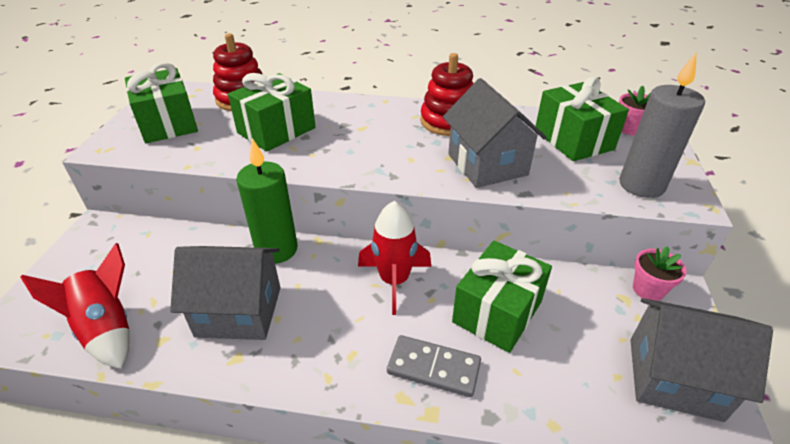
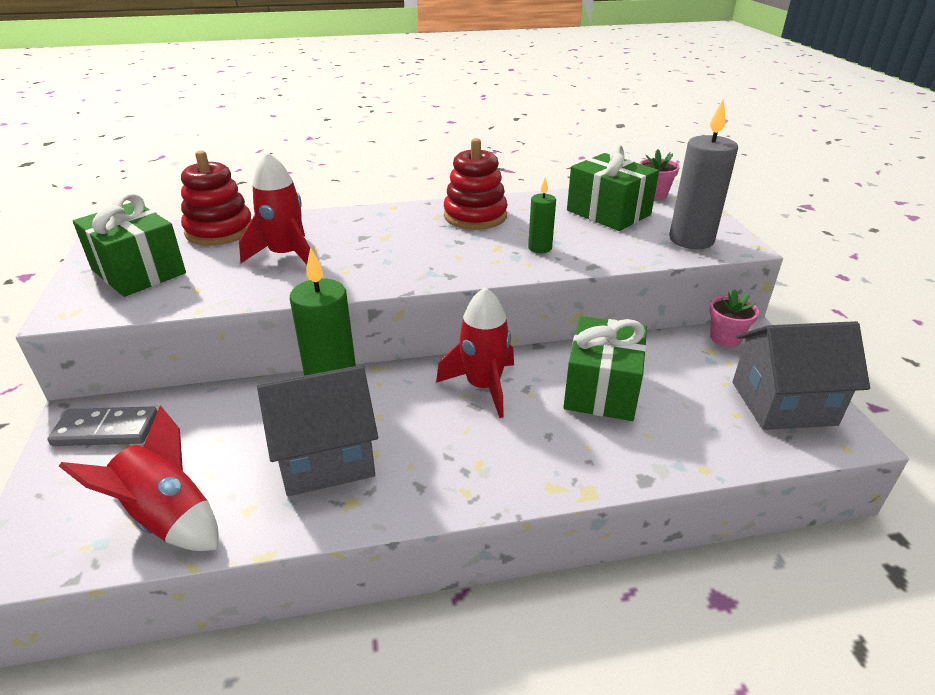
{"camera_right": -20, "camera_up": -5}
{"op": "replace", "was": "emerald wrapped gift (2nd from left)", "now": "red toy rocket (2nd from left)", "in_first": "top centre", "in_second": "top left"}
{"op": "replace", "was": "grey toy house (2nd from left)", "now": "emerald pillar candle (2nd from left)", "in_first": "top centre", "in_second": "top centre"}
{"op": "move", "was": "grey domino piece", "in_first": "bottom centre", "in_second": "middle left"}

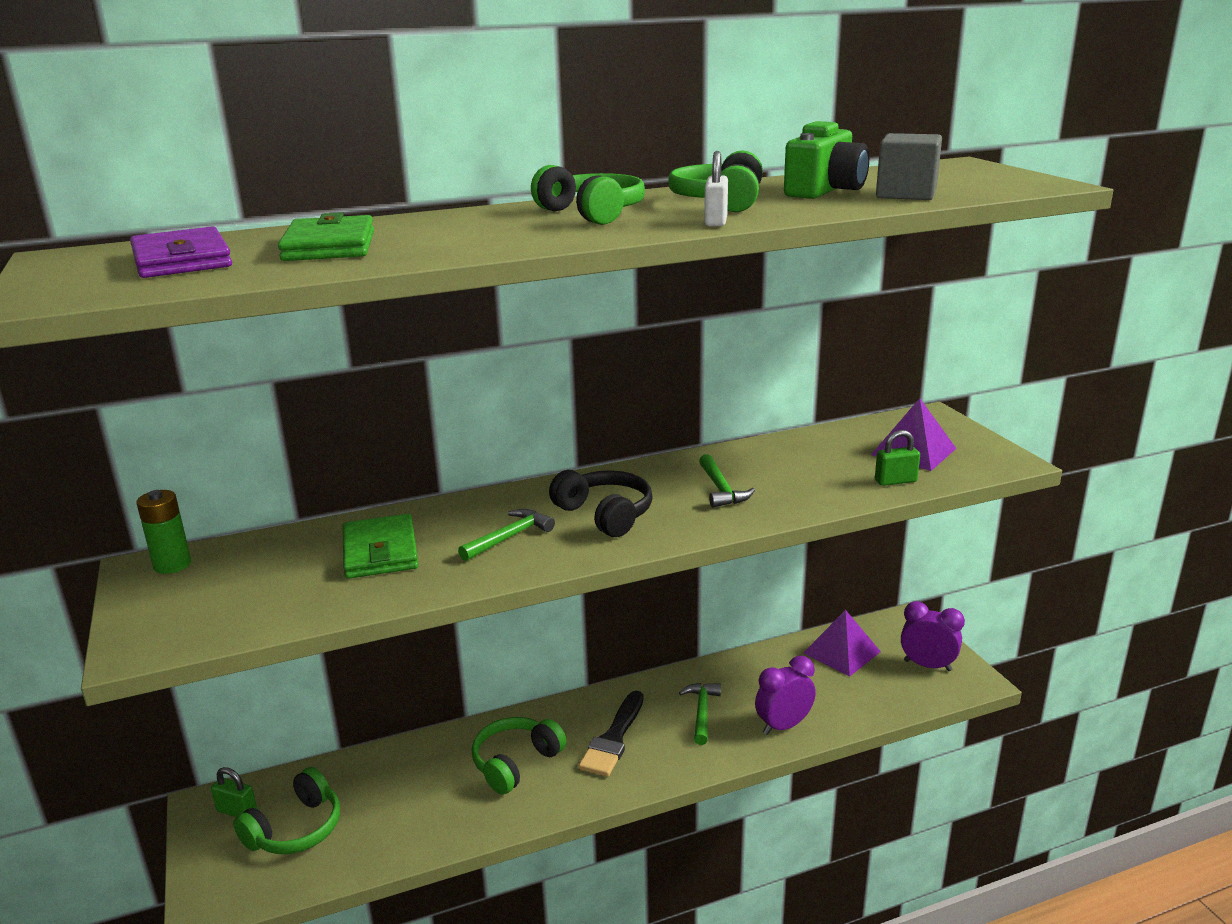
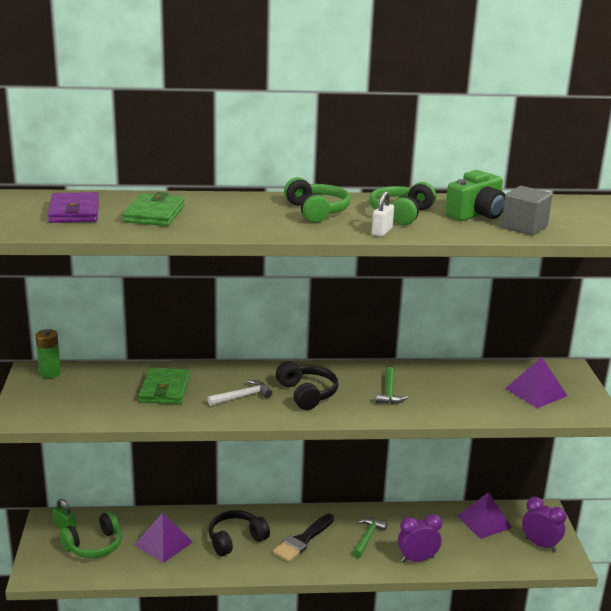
{"camera_right": 15, "camera_up": 0}
{"op": "delete", "was": "emerald lock (2nd from left)", "in_first": "middle right"}
{"op": "recolor", "was": "emerald carpenter's hammer (1st from left)", "now": "white carpenter's hammer", "in_first": "centre", "in_second": "centre"}
{"op": "recolor", "was": "emerald headphones (2nd from left)", "now": "jet-black headphones (1st from left)", "in_first": "bottom centre", "in_second": "bottom centre"}
{"op": "insert", "now": "royal purple pyramid shape (1st from left)", "in_second": "bottom left"}

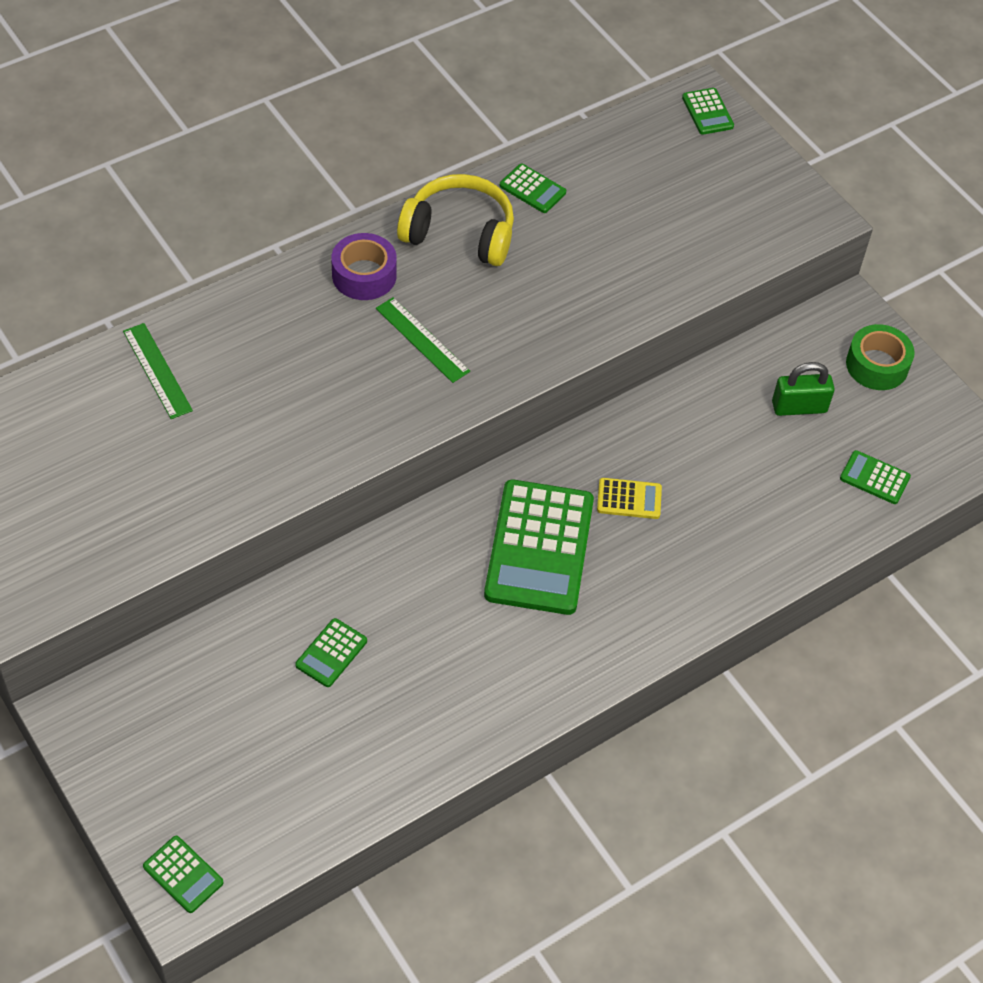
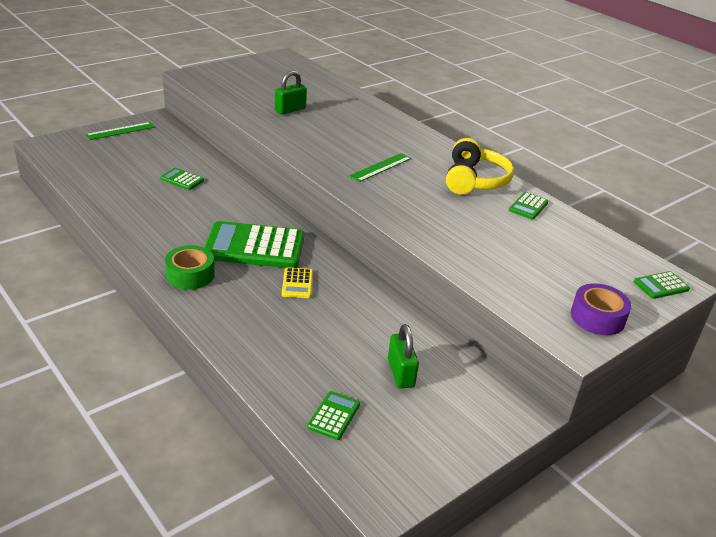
{"camera_right": 85, "camera_up": -20}
{"op": "move", "was": "royal purple tape", "in_first": "top centre", "in_second": "middle right"}
{"op": "move", "was": "emerald straightedge (1st from left)", "in_first": "middle left", "in_second": "top left"}
{"op": "move", "was": "emerald tape", "in_first": "middle right", "in_second": "middle left"}
{"op": "delete", "was": "emerald adding machine (1st from left)", "in_first": "bottom left"}
{"op": "insert", "now": "emerald lock (1st from left)", "in_second": "top centre"}

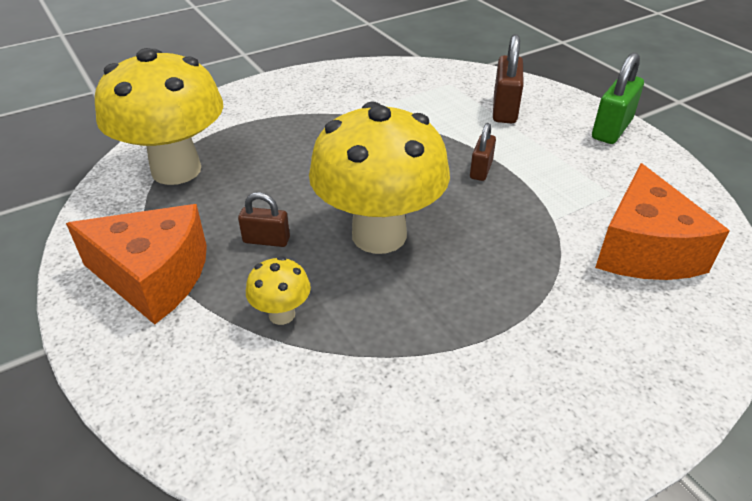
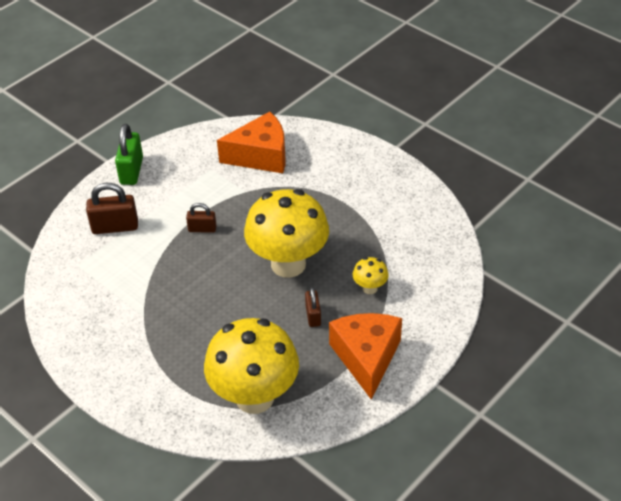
{"camera_right": -105, "camera_up": 5}
{"op": "rotate", "was": "emerald lock", "in_first": "top right", "in_second": "top left", "clockwise": 75}

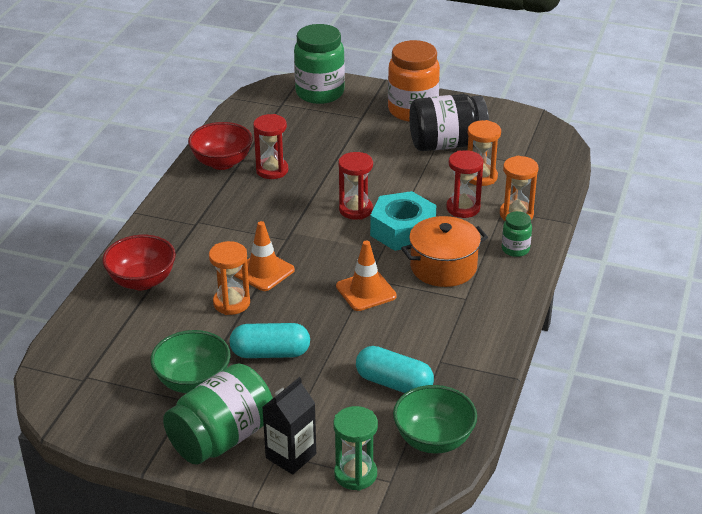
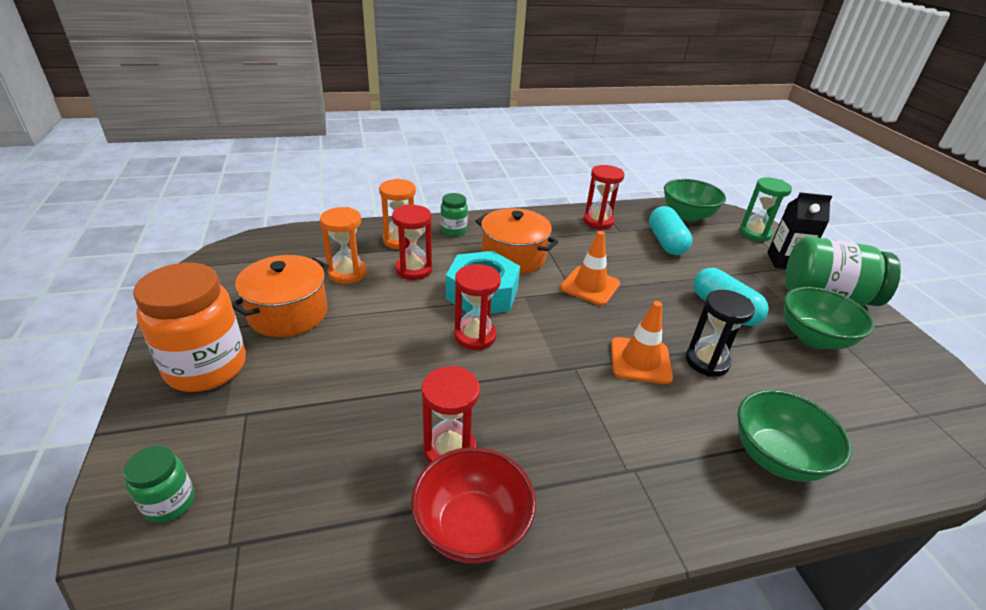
{"camera_right": -125, "camera_up": 0}
{"op": "resize", "was": "emerald jar (2nd from left in the first image)", "in_first": "top centre", "in_second": "bottom left", "ratio": 0.49}
{"op": "replace", "was": "jet-black jar", "now": "orange-coloured pot (1st from left)", "in_first": "top centre", "in_second": "middle left"}
{"op": "recolor", "was": "red deep dish (1st from left)", "now": "emerald deep dish (2nd from left)", "in_first": "middle left", "in_second": "bottom right"}
{"op": "recolor", "was": "orange-coloured sandglass (1st from left)", "now": "jet-black sandglass", "in_first": "middle left", "in_second": "middle right"}
{"op": "insert", "now": "red sandglass (4th from left)", "in_second": "top centre"}

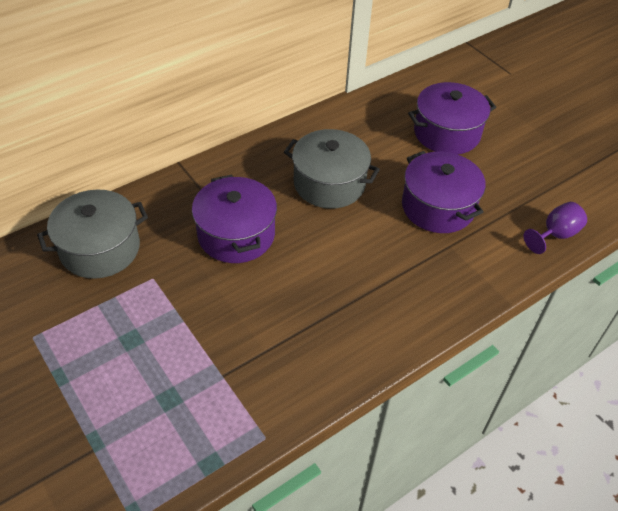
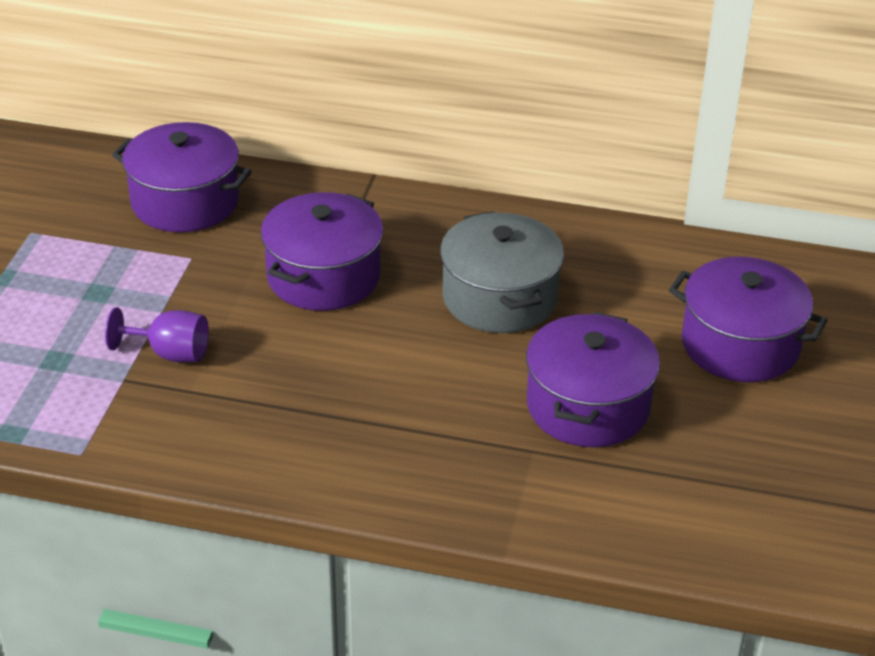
{"camera_right": 50, "camera_up": -10}
{"op": "recolor", "was": "grey pot (1st from left)", "now": "royal purple pot (1st from left)", "in_first": "middle left", "in_second": "top left"}
{"op": "move", "was": "royal purple goblet", "in_first": "middle right", "in_second": "middle left"}

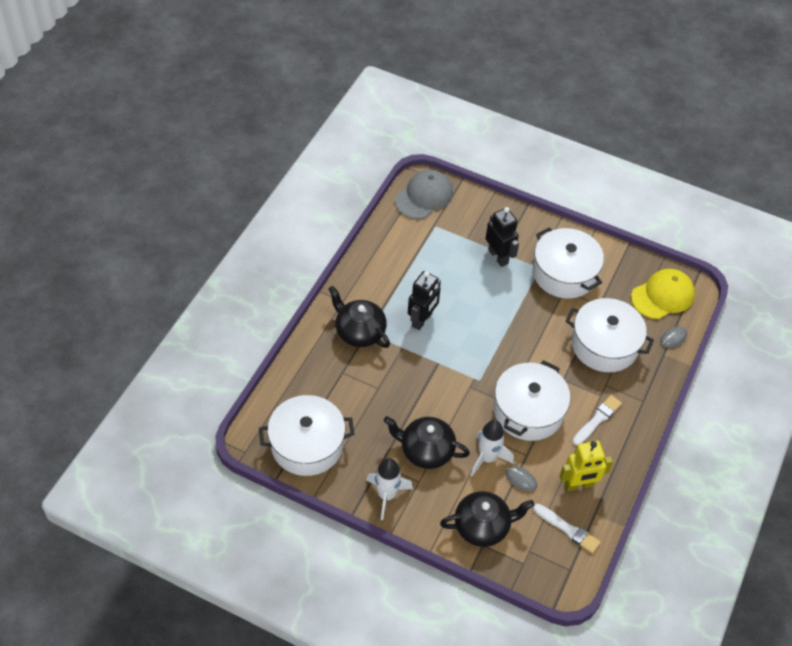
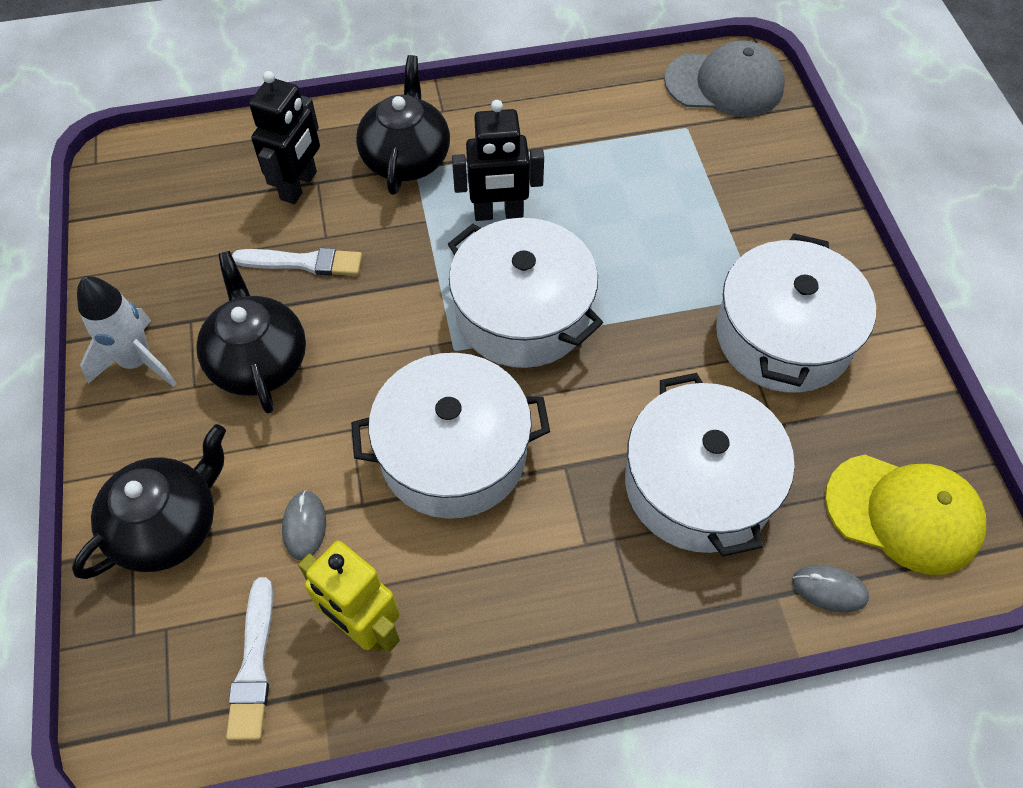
{"camera_right": 55, "camera_up": 5}
{"op": "move", "was": "jet-black toy robot (2nd from left in the first image)", "now": "jet-black toy robot (1st from left)", "in_first": "centre", "in_second": "top left"}
{"op": "move", "was": "white pot (1st from left in the first image)", "now": "white pot (2nd from left)", "in_first": "bottom centre", "in_second": "centre"}
{"op": "move", "was": "white brush (2nd from left)", "in_first": "middle right", "in_second": "top left"}
{"op": "delete", "was": "white toy rocket (2nd from left)", "in_first": "bottom centre"}
{"op": "rotate", "was": "jet-black china teapot (3rd from left in the first image)", "in_first": "bottom centre", "in_second": "middle left", "clockwise": -90}

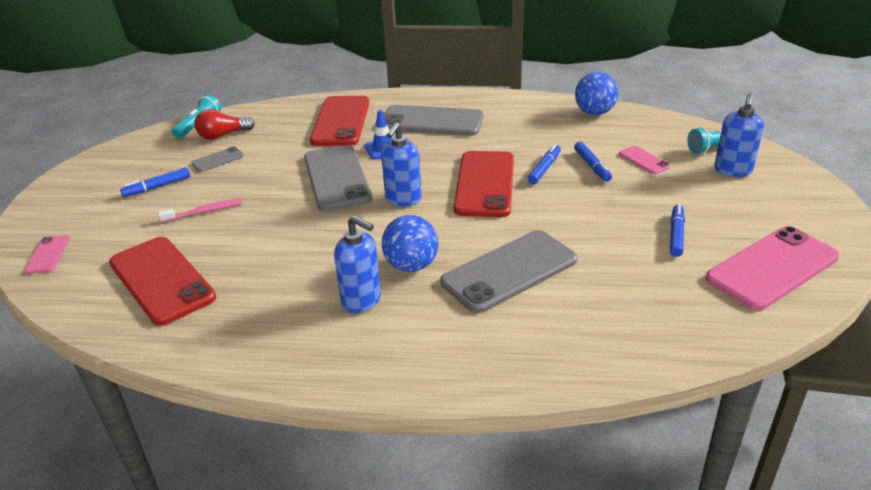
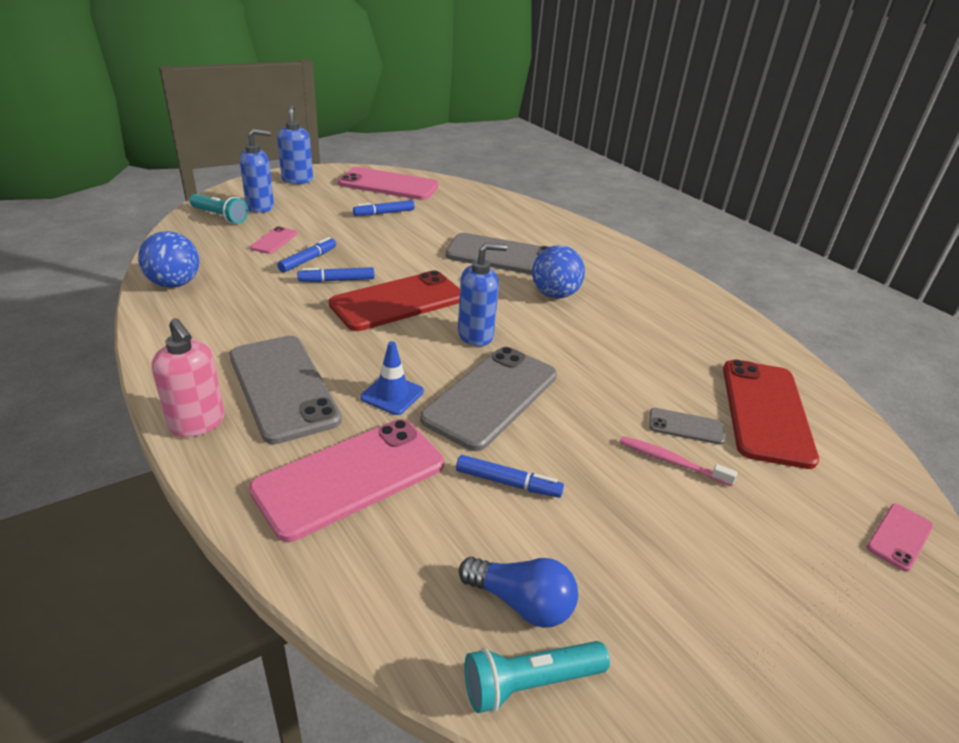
{"camera_right": -135, "camera_up": 0}
{"op": "recolor", "was": "red mobile phone (2nd from left)", "now": "rosy mobile phone (2nd from left)", "in_first": "top centre", "in_second": "centre"}
{"op": "recolor", "was": "red lightbulb", "now": "cobalt lightbulb", "in_first": "top left", "in_second": "bottom centre"}
{"op": "move", "was": "grey mobile phone (1st from left in the first image)", "now": "grey mobile phone (4th from left)", "in_first": "top left", "in_second": "middle right"}
{"op": "move", "was": "cobalt marker pen (1st from left in the first image)", "now": "cobalt marker pen (4th from left)", "in_first": "middle left", "in_second": "centre"}
{"op": "move", "was": "cobalt soap pump (1st from left in the first image)", "now": "cobalt soap pump (2nd from left)", "in_first": "centre", "in_second": "top left"}
{"op": "insert", "now": "rosy soap pump", "in_second": "middle left"}

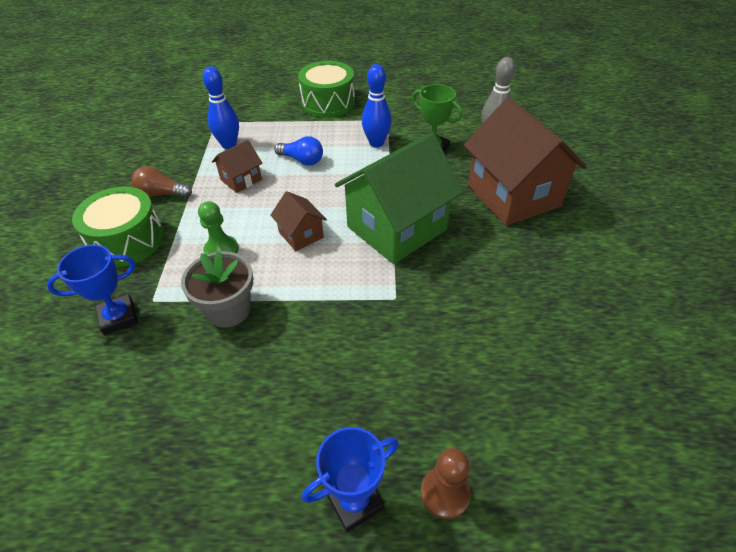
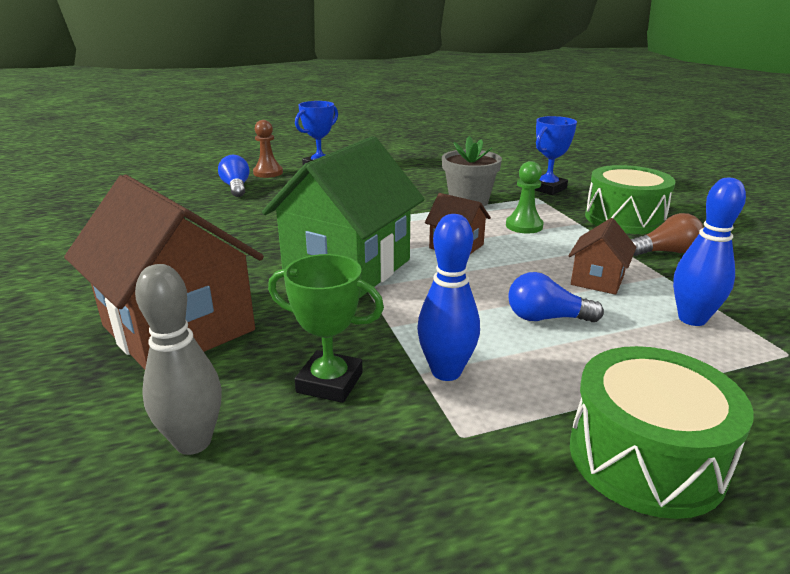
{"camera_right": 160, "camera_up": -20}
{"op": "insert", "now": "cobalt lightbulb (1st from left)", "in_second": "top left"}

